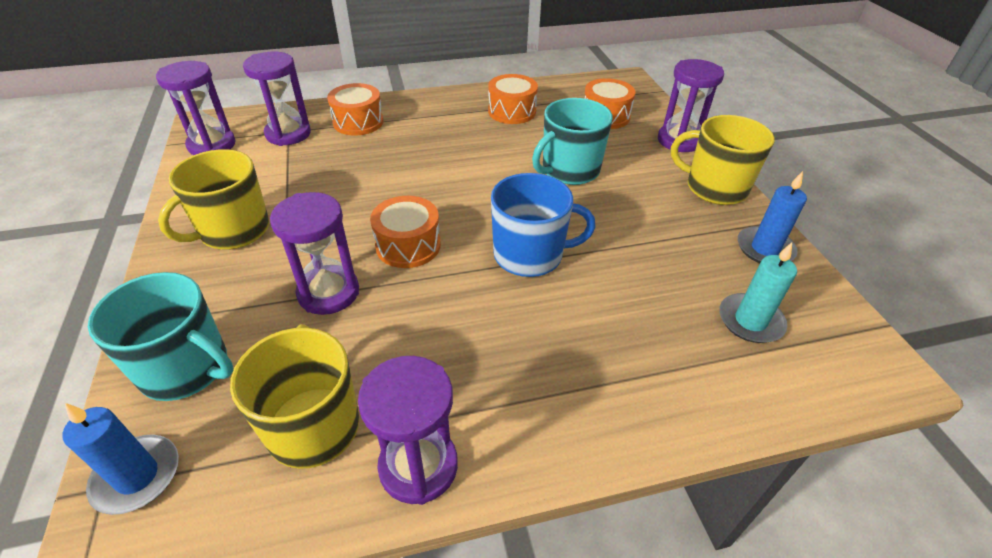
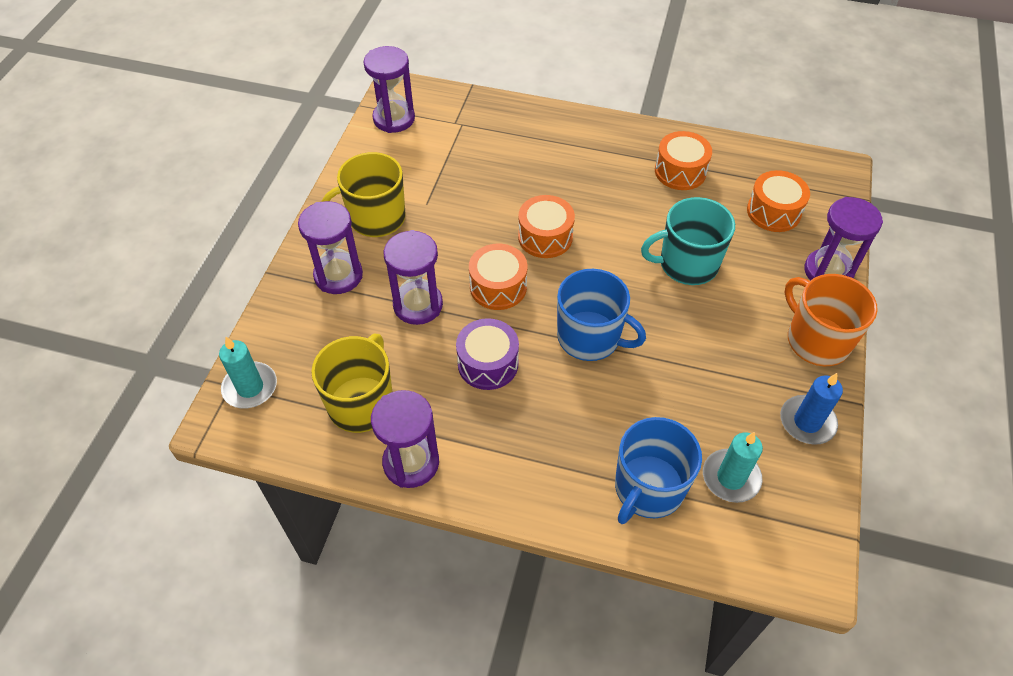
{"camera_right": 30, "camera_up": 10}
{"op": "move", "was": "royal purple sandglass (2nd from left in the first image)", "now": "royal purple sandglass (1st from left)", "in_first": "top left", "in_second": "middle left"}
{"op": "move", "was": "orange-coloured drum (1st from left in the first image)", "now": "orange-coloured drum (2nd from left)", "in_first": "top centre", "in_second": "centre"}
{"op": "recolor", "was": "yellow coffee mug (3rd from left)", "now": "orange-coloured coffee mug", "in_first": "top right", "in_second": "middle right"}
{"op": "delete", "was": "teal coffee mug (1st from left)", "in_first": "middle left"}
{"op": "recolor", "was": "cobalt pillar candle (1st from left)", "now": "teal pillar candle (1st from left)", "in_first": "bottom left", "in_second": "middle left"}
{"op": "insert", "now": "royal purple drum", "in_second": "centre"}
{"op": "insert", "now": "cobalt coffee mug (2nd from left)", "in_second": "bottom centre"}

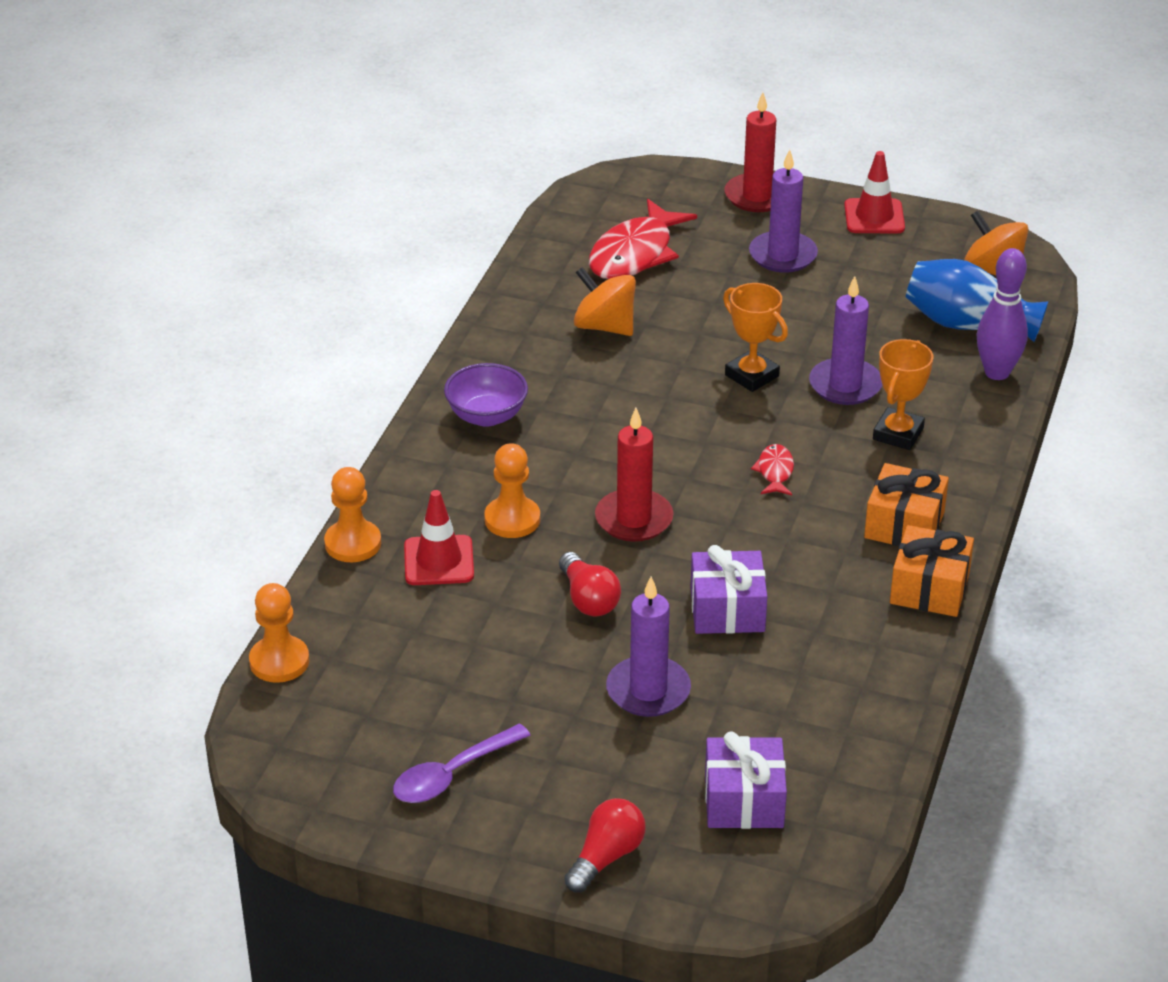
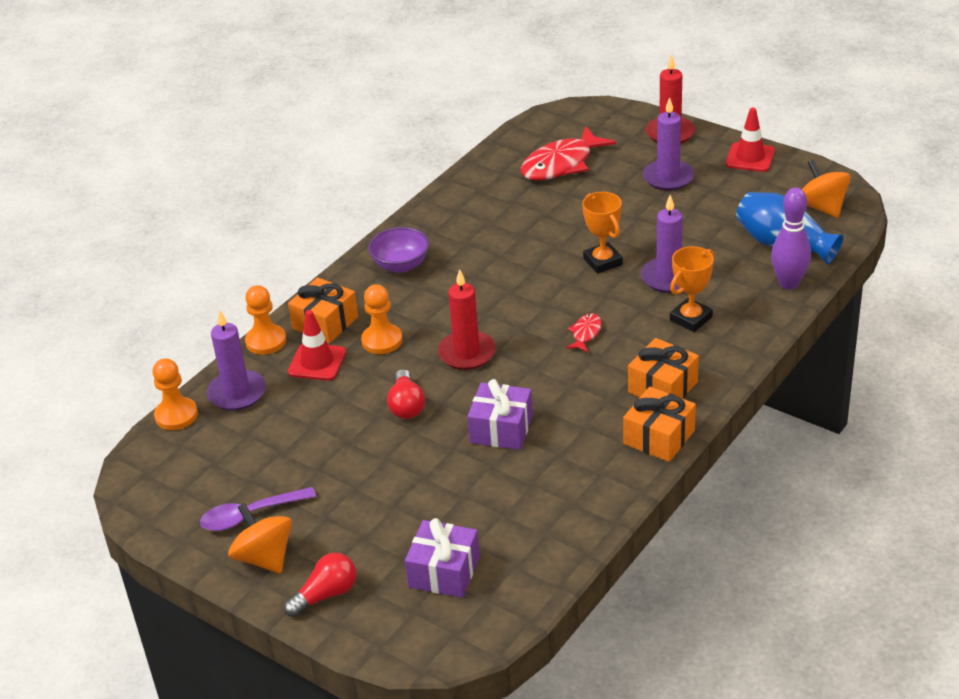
{"camera_right": 20, "camera_up": 0}
{"op": "move", "was": "orange-coloured spinning top (1st from left)", "in_first": "top centre", "in_second": "bottom left"}
{"op": "move", "was": "royal purple pillar candle (1st from left)", "in_first": "centre", "in_second": "middle left"}
{"op": "insert", "now": "orange-coloured wrapped gift (1st from left)", "in_second": "centre"}

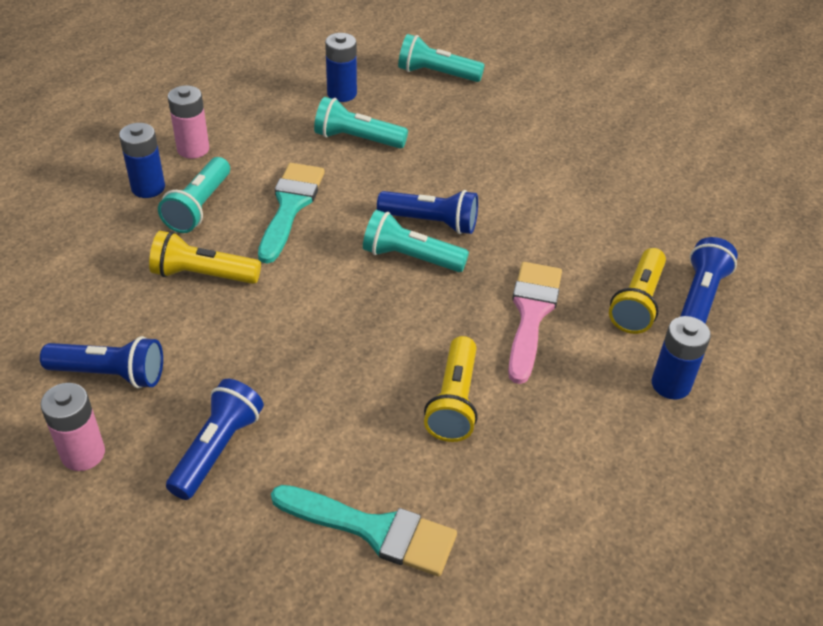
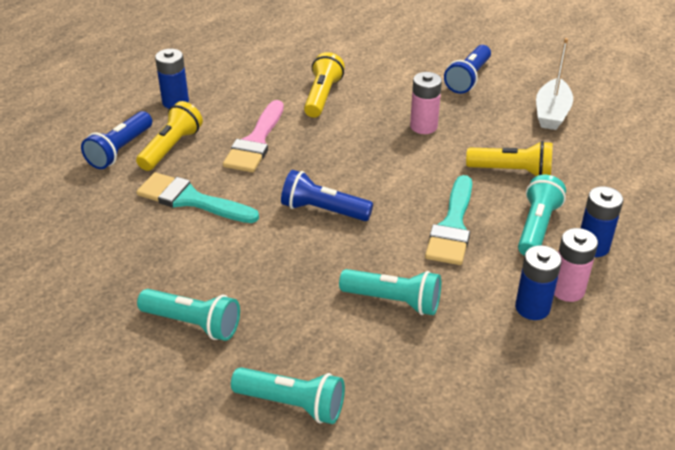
{"camera_right": -175, "camera_up": -5}
{"op": "move", "was": "cobalt AA battery (2nd from left)", "in_first": "top centre", "in_second": "middle right"}
{"op": "move", "was": "teal flashlight (3rd from left in the first image)", "now": "teal flashlight (1st from left)", "in_first": "centre", "in_second": "bottom left"}
{"op": "replace", "was": "cobalt flashlight (1st from left)", "now": "white toy boat", "in_first": "middle left", "in_second": "top right"}
{"op": "move", "was": "rosy AA battery (1st from left)", "in_first": "bottom left", "in_second": "top centre"}
{"op": "move", "was": "teal brush (2nd from left in the first image)", "now": "teal brush (1st from left)", "in_first": "bottom centre", "in_second": "middle left"}

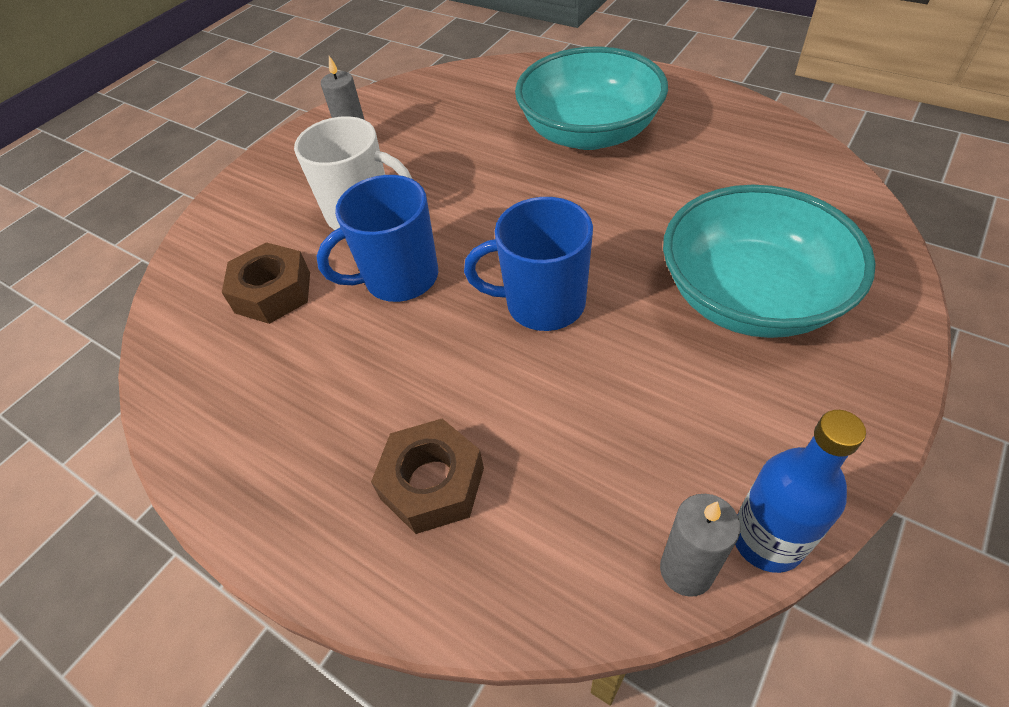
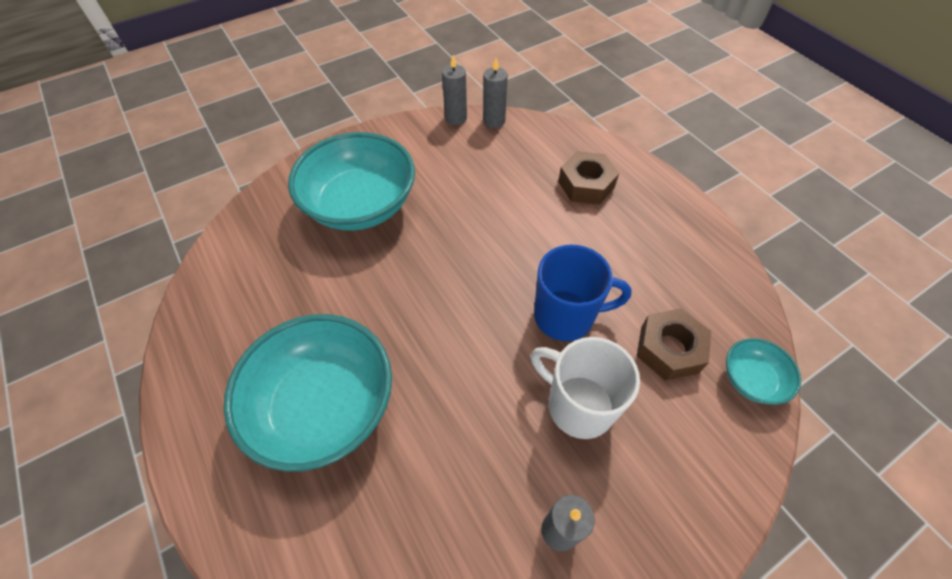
{"camera_right": -160, "camera_up": 5}
{"op": "delete", "was": "cobalt coffee mug (2nd from left)", "in_first": "centre"}
{"op": "replace", "was": "cobalt drink bottle", "now": "grey pillar candle (1st from left)", "in_first": "bottom right", "in_second": "top centre"}
{"op": "insert", "now": "teal deep dish (3rd from left)", "in_second": "middle right"}

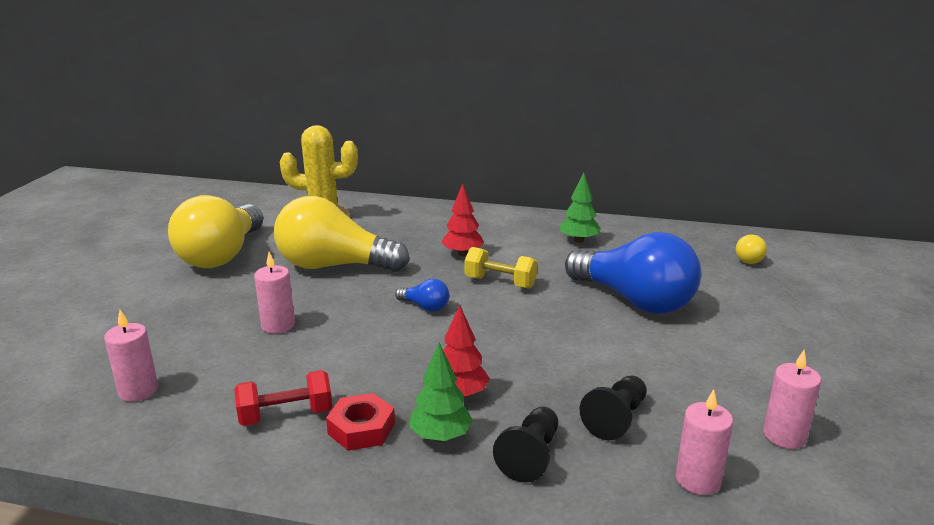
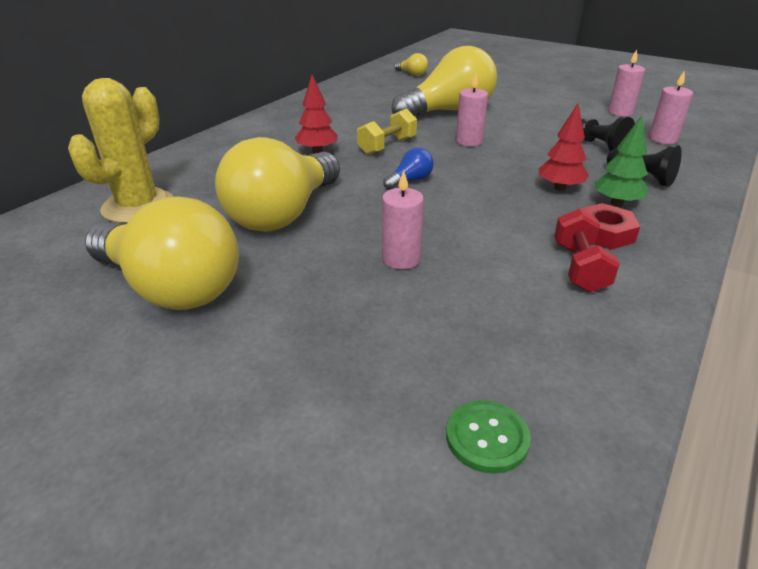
{"camera_right": -70, "camera_up": 10}
{"op": "delete", "was": "emerald fir tree (2nd from left)", "in_first": "centre"}
{"op": "recolor", "was": "cobalt lightbulb (2nd from left)", "now": "yellow lightbulb (4th from left)", "in_first": "middle right", "in_second": "top centre"}
{"op": "move", "was": "rosy pillar candle (1st from left in the first image)", "now": "rosy pillar candle (2nd from left)", "in_first": "bottom left", "in_second": "top centre"}
{"op": "insert", "now": "emerald button", "in_second": "bottom centre"}

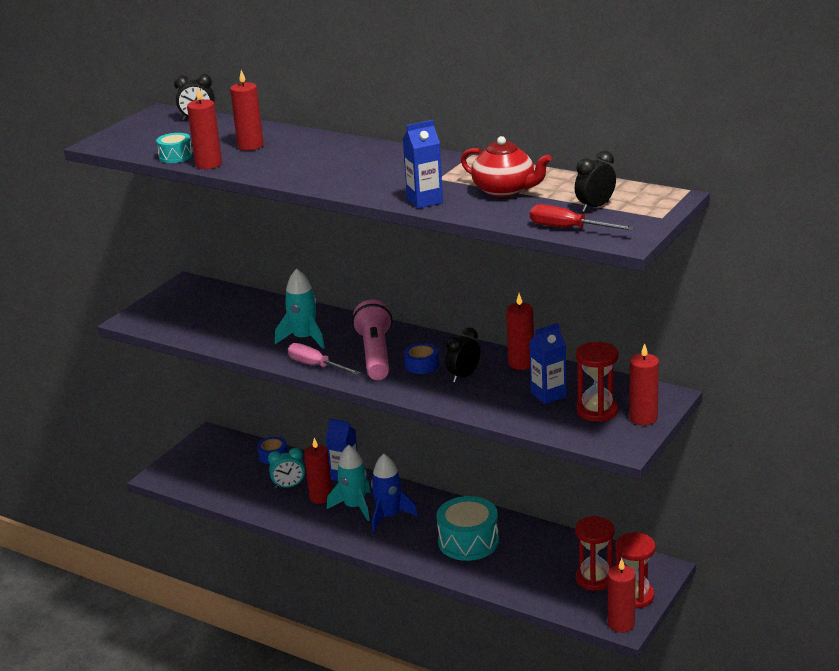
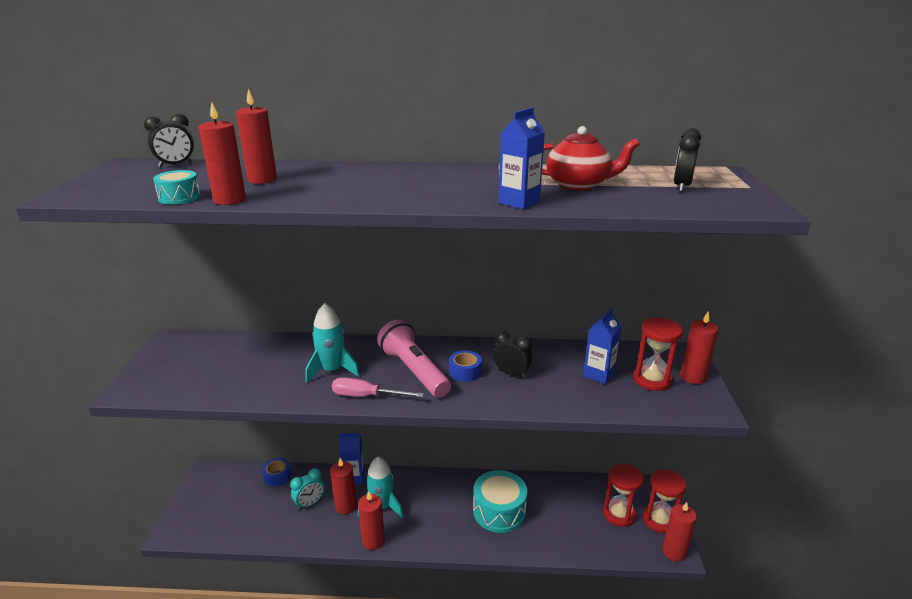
{"camera_right": -30, "camera_up": 0}
{"op": "delete", "was": "red flat screwdriver", "in_first": "top right"}
{"op": "move", "was": "red pillar candle (4th from left)", "in_first": "centre", "in_second": "bottom centre"}
{"op": "rotate", "was": "jet-black bedside clock (2nd from left)", "in_first": "centre", "in_second": "centre", "clockwise": 105}
{"op": "delete", "was": "cobalt toy rocket", "in_first": "bottom centre"}

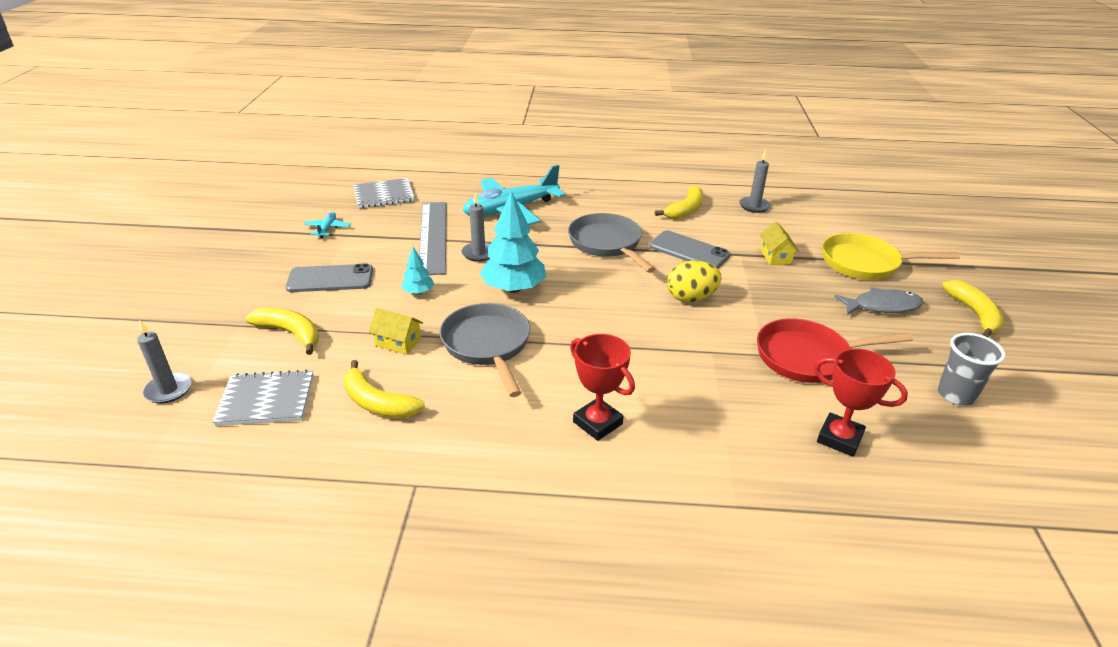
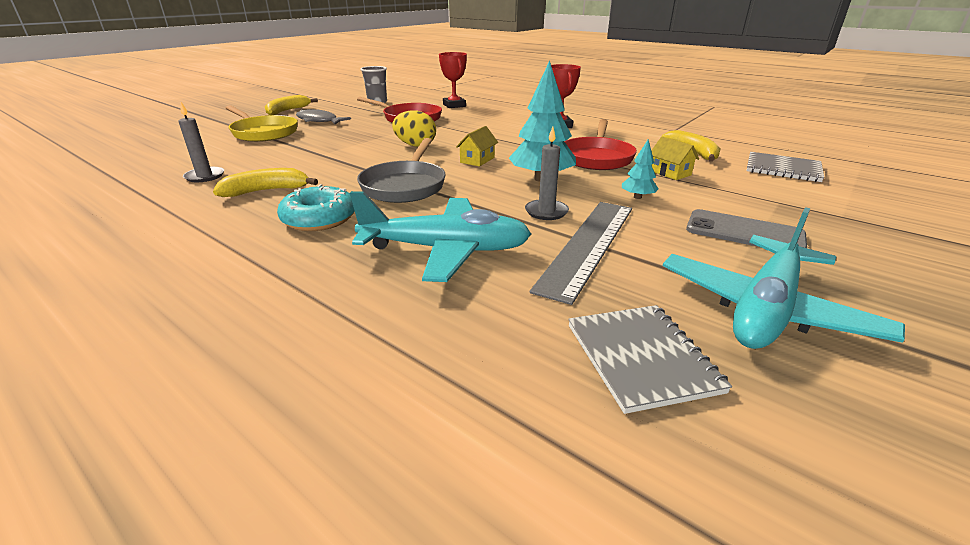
{"camera_right": -145, "camera_up": -5}
{"op": "rotate", "was": "grey notepad (2nd from left in the first image)", "in_first": "top centre", "in_second": "middle right", "clockwise": 60}
{"op": "resize", "was": "teal toy plane (1st from left in the first image)", "in_first": "middle left", "in_second": "middle right", "ratio": 2.39}
{"op": "move", "was": "yellow toy house (2nd from left in the first image)", "now": "yellow toy house (1st from left)", "in_first": "middle right", "in_second": "top centre"}
{"op": "delete", "was": "grey mobile phone (2nd from left)", "in_first": "centre"}
{"op": "recolor", "was": "grey pan (1st from left)", "now": "red pan (2nd from left)", "in_first": "centre", "in_second": "top centre"}
{"op": "delete", "was": "yellow banana (1st from left)", "in_first": "middle left"}
{"op": "delete", "was": "grey pillar candle (1st from left)", "in_first": "middle left"}
{"op": "insert", "now": "teal donut", "in_second": "middle left"}

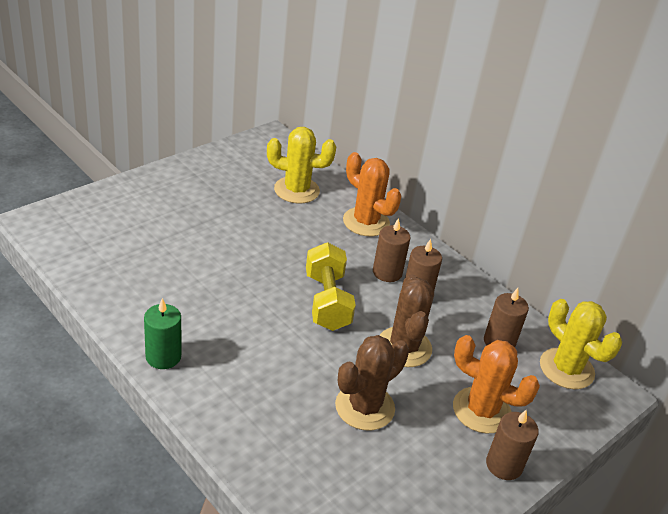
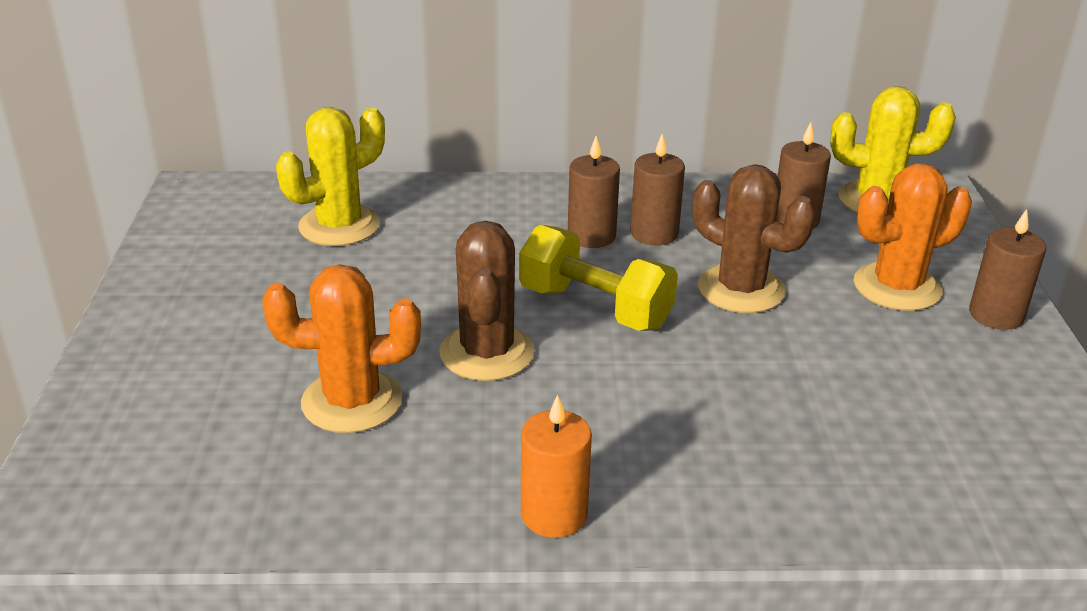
{"camera_right": -45, "camera_up": -5}
{"op": "move", "was": "orange-coloured saguaro cactus (1st from left)", "in_first": "centre", "in_second": "middle left"}
{"op": "recolor", "was": "emerald pillar candle", "now": "orange-coloured pillar candle", "in_first": "middle left", "in_second": "bottom centre"}
{"op": "move", "was": "brown saguaro cactus (1st from left)", "in_first": "bottom centre", "in_second": "centre"}

